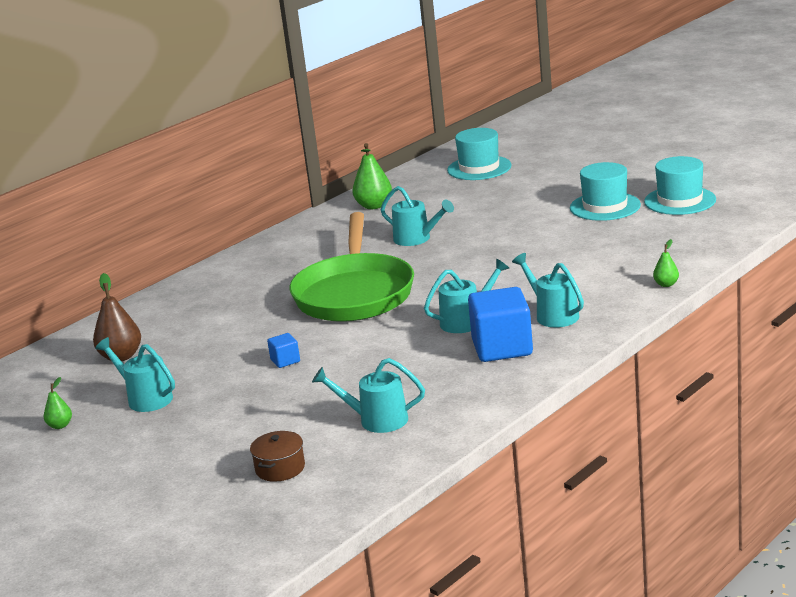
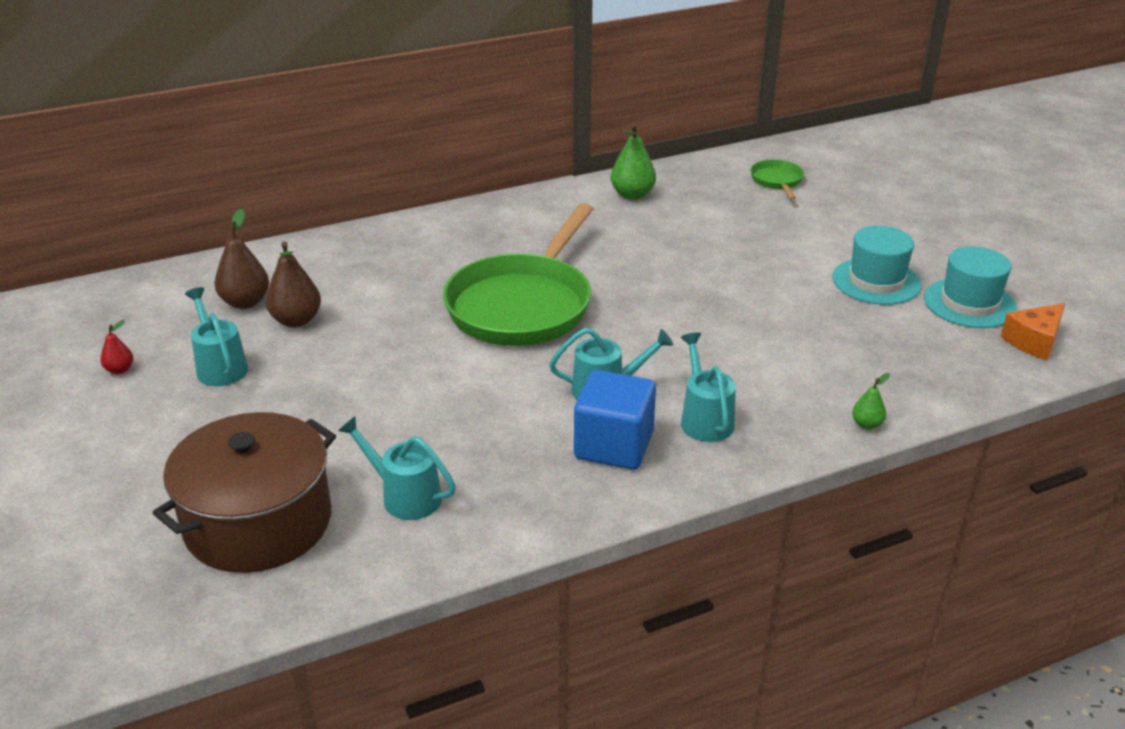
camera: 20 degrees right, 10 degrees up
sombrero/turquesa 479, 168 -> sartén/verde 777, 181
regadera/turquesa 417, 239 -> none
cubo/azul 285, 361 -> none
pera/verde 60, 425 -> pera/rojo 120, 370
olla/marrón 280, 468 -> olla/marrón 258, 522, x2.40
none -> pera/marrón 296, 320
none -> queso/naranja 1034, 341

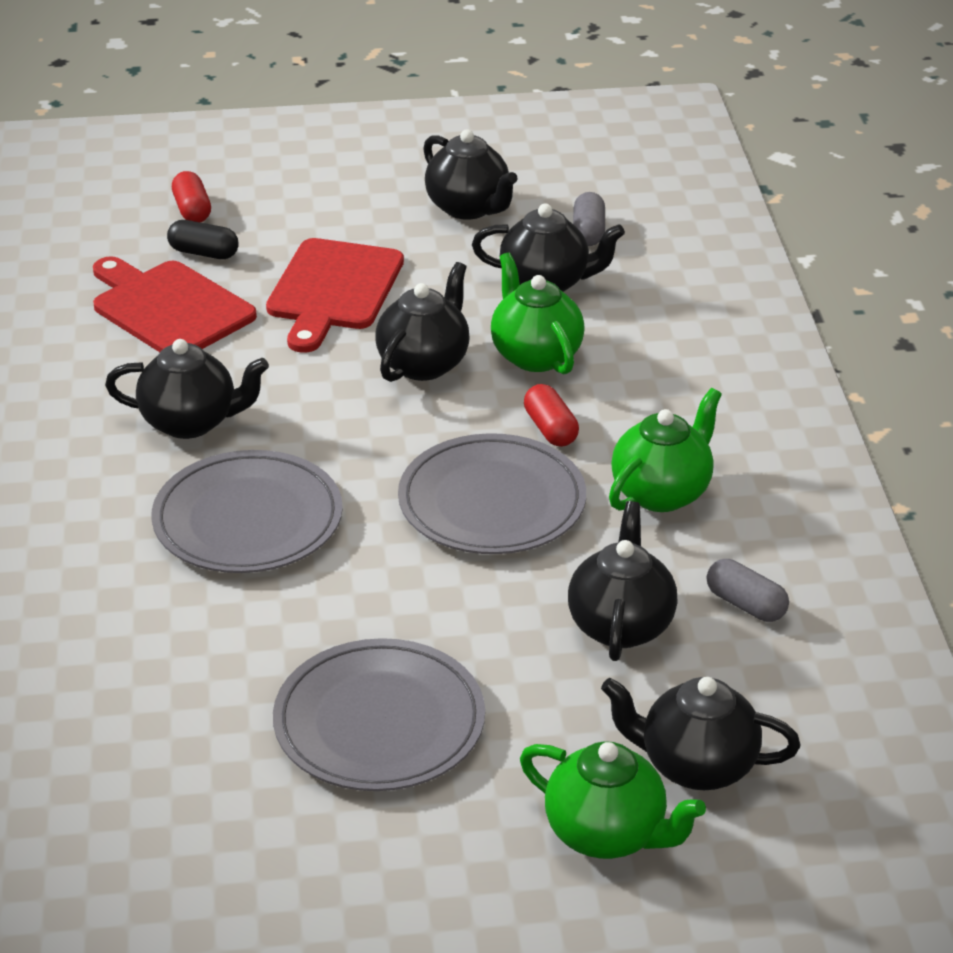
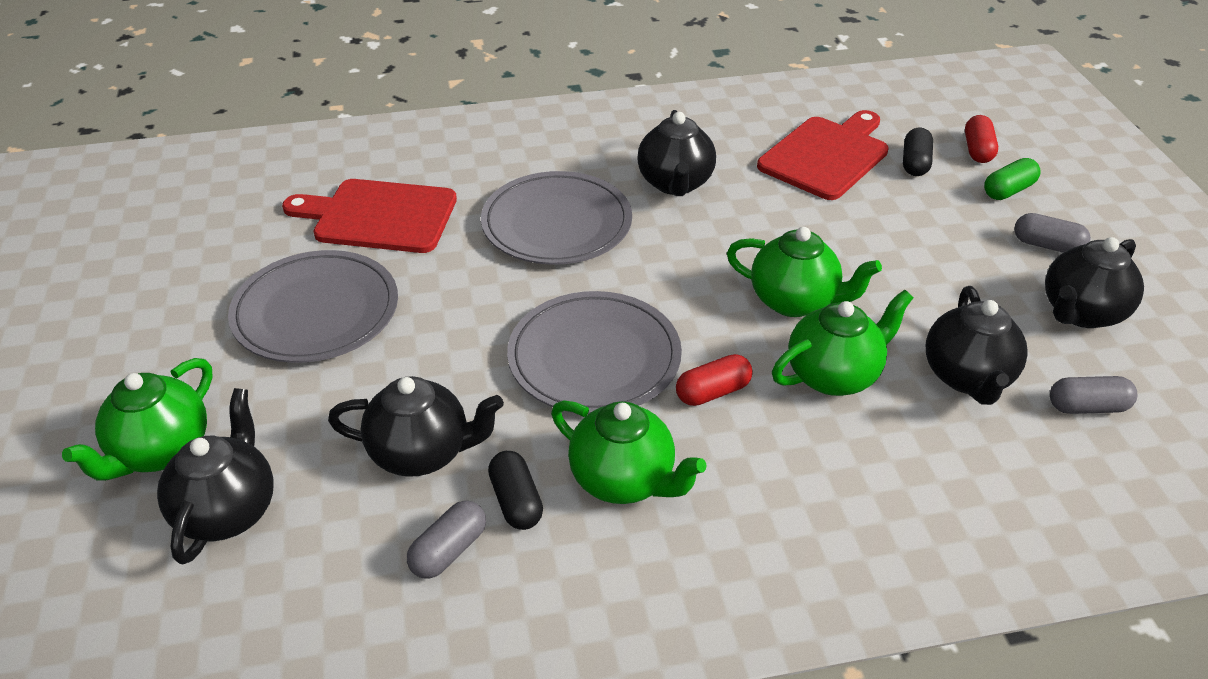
camera: 85 degrees right, 5 degrees up
cápsula/rojo 192, 210 -> cápsula/rojo 977, 150, 60 degrees counterclockwise
tabla de cortar/rojo 333, 290 -> tabla de cortar/rojo 379, 216, moved
tetera/negro 424, 364 -> tetera/verde 795, 301
none -> cápsula/verde 1008, 190
none -> cápsula/gris 1047, 245
none -> cápsula/negro 516, 501

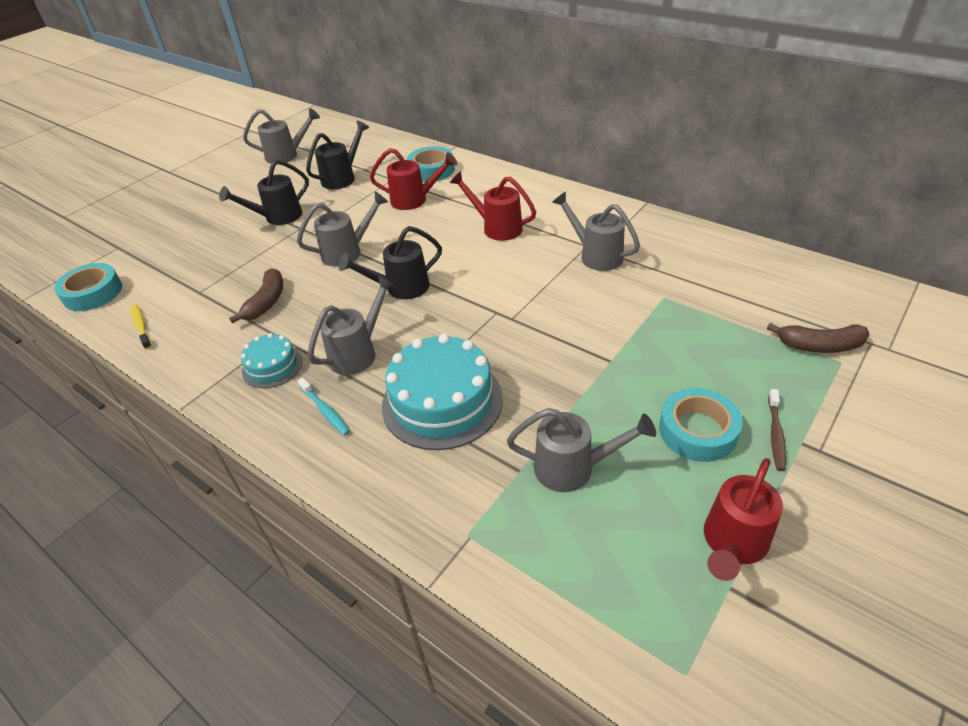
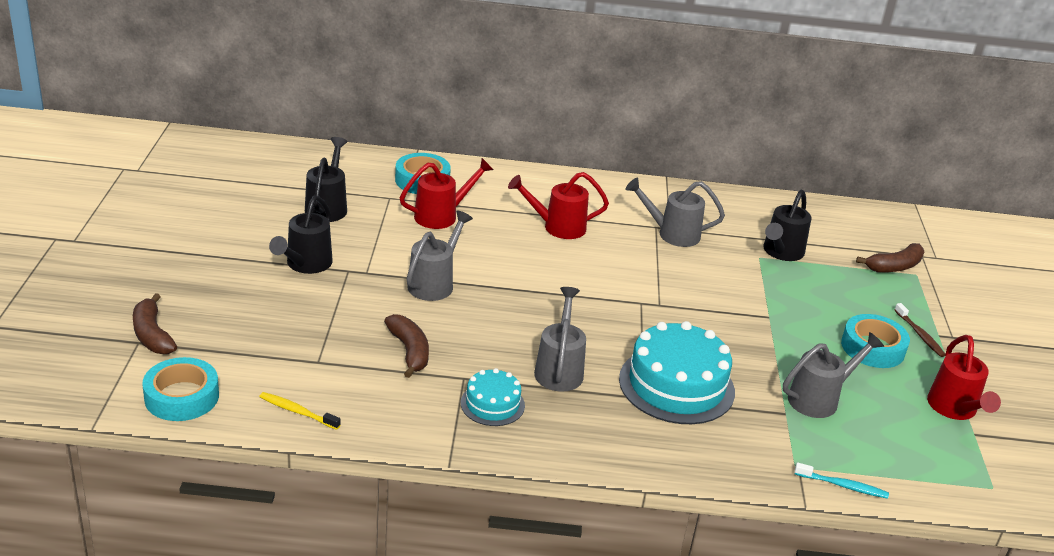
camera: 40 degrees left, 10 degrees down
regadera/gris 286, 155 -> none
regadera/negro 401, 288 -> regadera/negro 781, 252, moved
cepillo de dientes/turquesa 325, 410 -> cepillo de dientes/turquesa 843, 486, moved
none -> plátano/marrón 152, 335

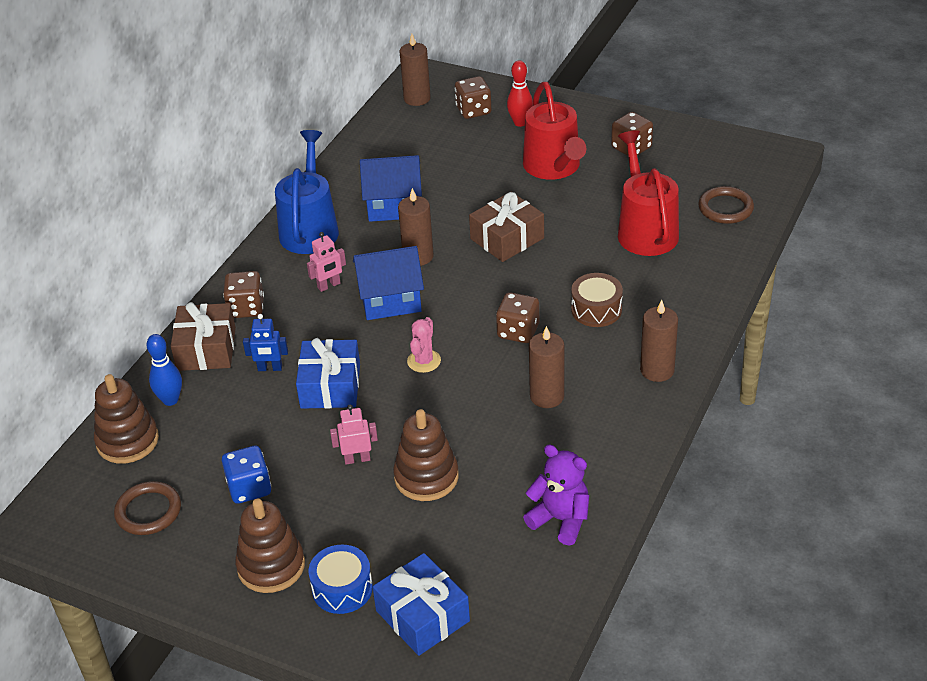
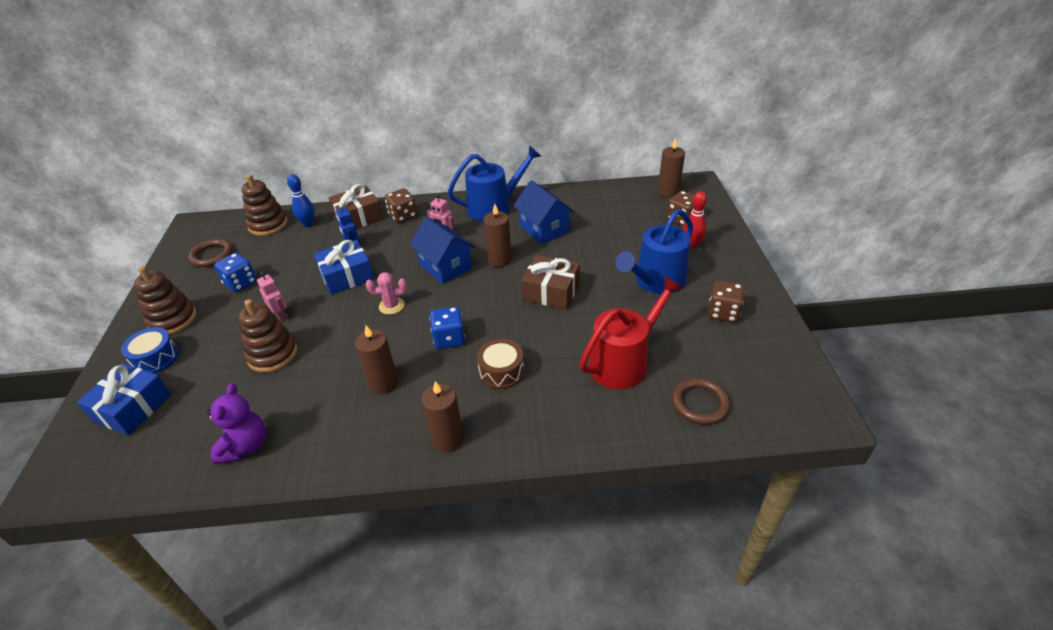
camera: 60 degrees right, 0 degrees up
regadera/rojo 554, 167 -> regadera/azul 656, 281
dado/marrón 518, 331 -> dado/azul 449, 338

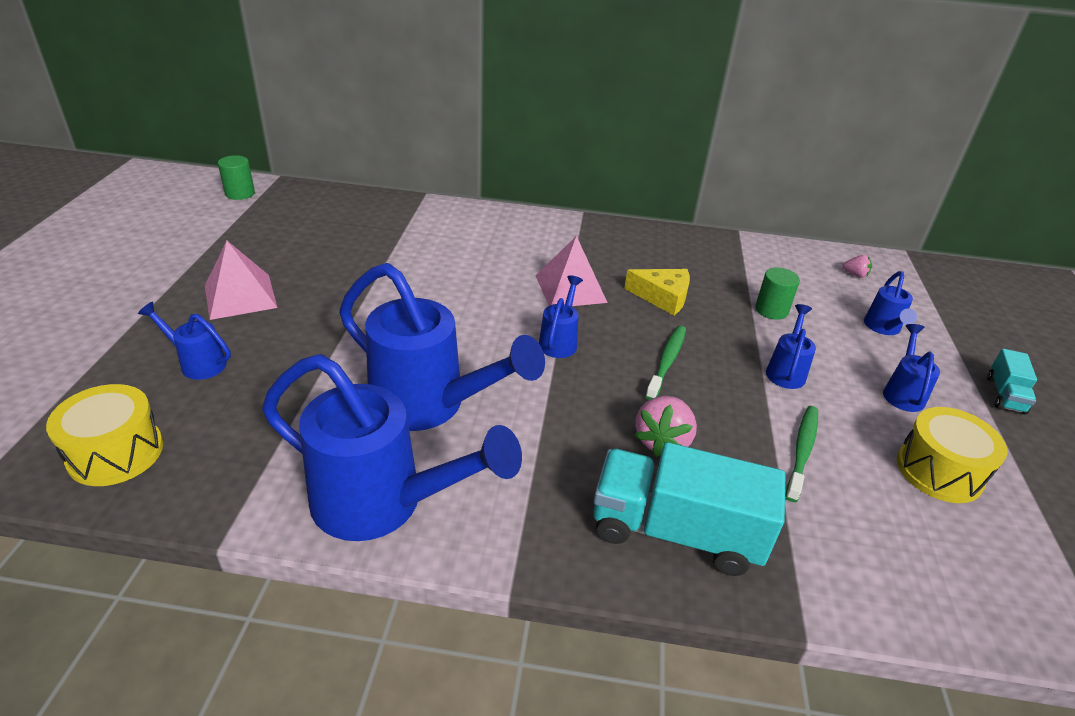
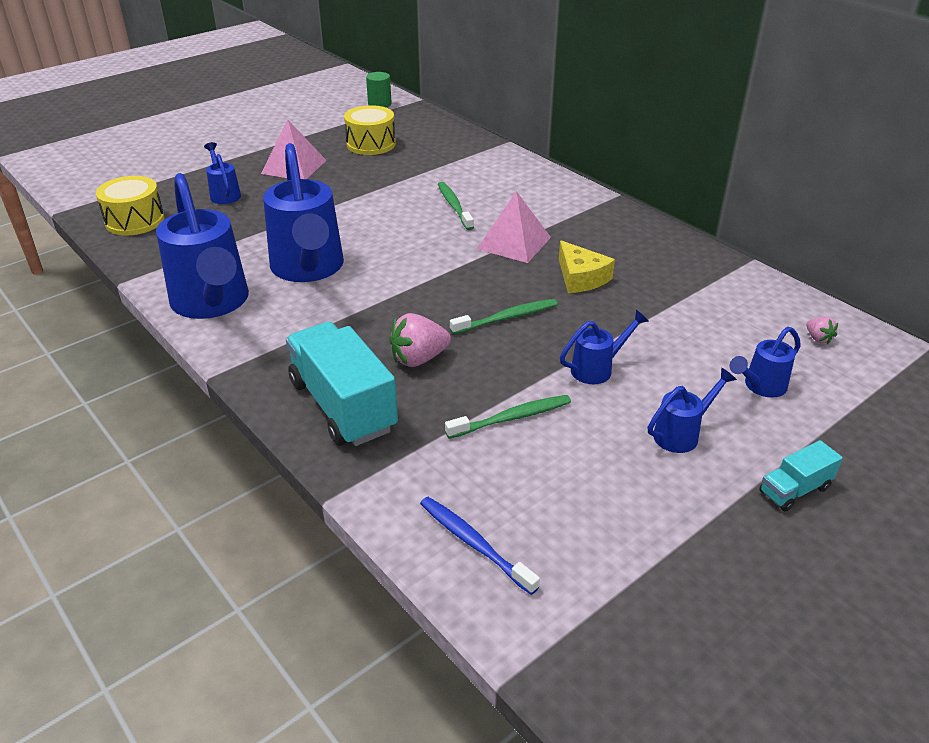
camera: 45 degrees right, 0 degrees up
cilindro/verde 771, 310 -> none
regadera/azul 560, 341 -> none
tambor/amarillo 939, 471 -> tambor/amarillo 371, 144, moved
none -> cepillo de dientes/verde 454, 206
none -> cepillo de dientes/azul 474, 543

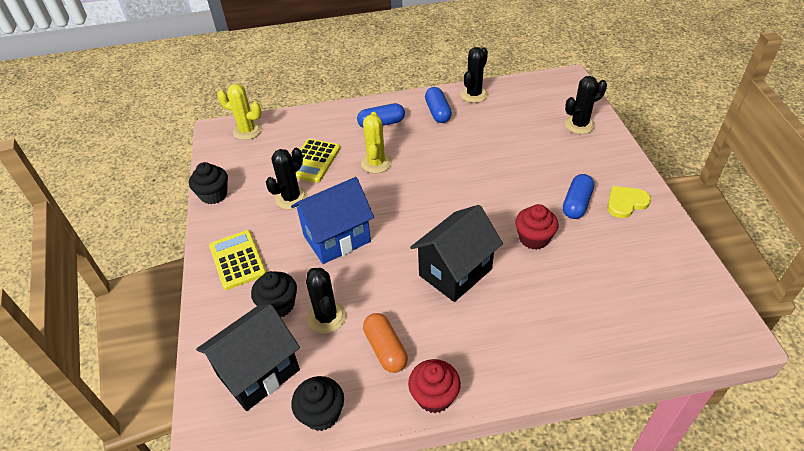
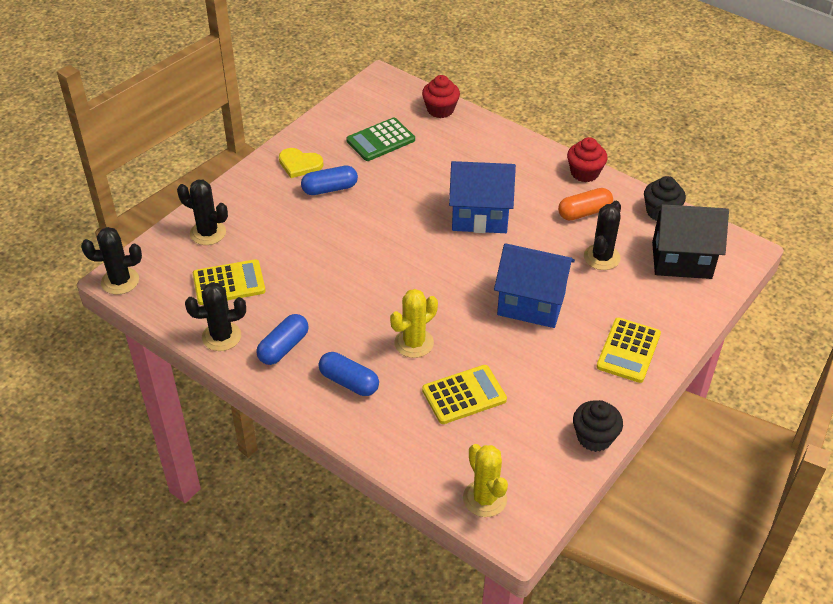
camera: 135 degrees left, 0 degrees up
cactus/negro 291, 198 -> cactus/negro 120, 281, moved
magdalena/rojo 534, 238 -> magdalena/rojo 440, 110, moved
casa/negro 455, 272 -> casa/azul 479, 216
magdalena/negro 278, 305 -> none
cápsula/naranja 385, 349 -> cápsula/naranja 584, 212, 45 degrees clockwise
none -> calculadora/verde 380, 140
none -> calculadora/amarillo 229, 283

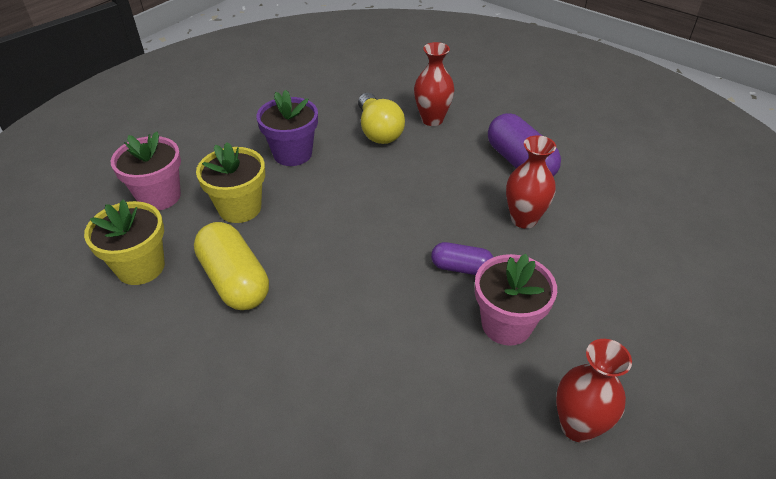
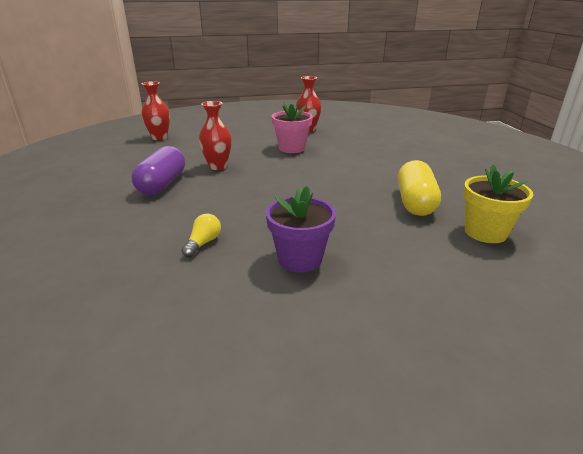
camera: 140 degrees left, 15 degrees down
florero/rojo 432, 119 -> florero/rojo 159, 138, moved
bombilla/amarillo 378, 131 -> bombilla/amarillo 203, 243, x0.58
maceta/rosa 159, 196 -> none
maceta/amarillo 240, 208 -> none
cápsula/morado 461, 268 -> none

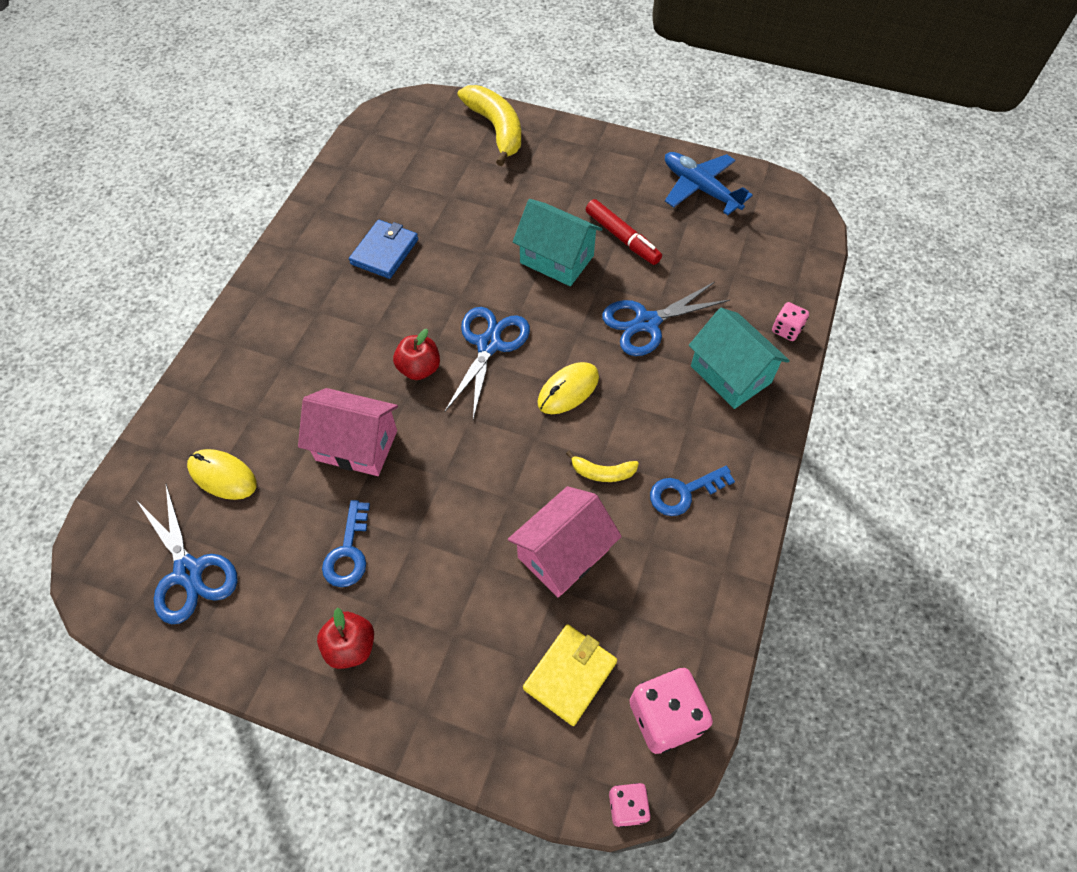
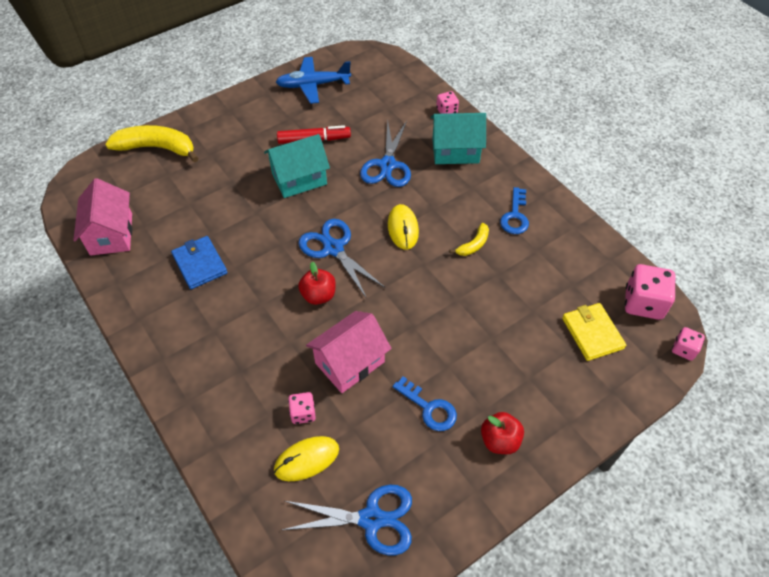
camera: 55 degrees left, 5 degrees down
casa/rosa 563, 553 -> casa/rosa 111, 234, moved
none -> dado/rosa 303, 413

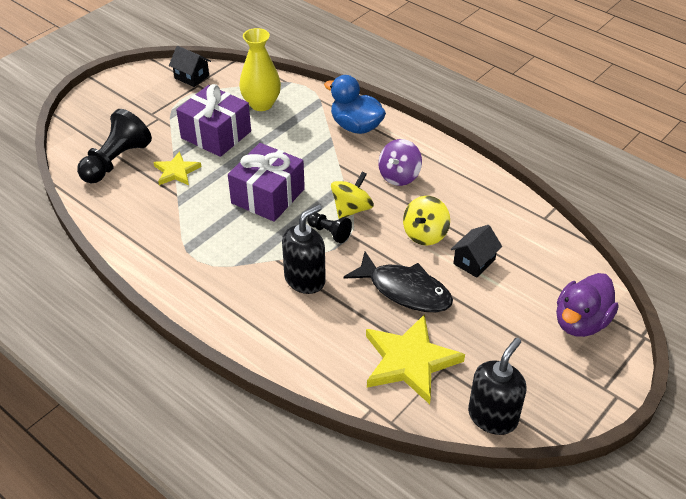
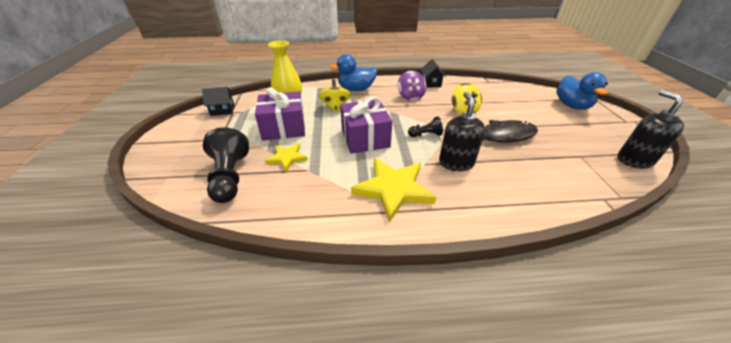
camera: 45 degrees left, 5 degrees down
peonza/amarillo 351, 209 -> peonza/amarillo 335, 107, moved
casa/negro 474, 262 -> casa/negro 431, 83, moved
pato/morado 581, 322 -> pato/azul 572, 105
estrella/amarillo 409, 361 -> estrella/amarillo 393, 189, moved

